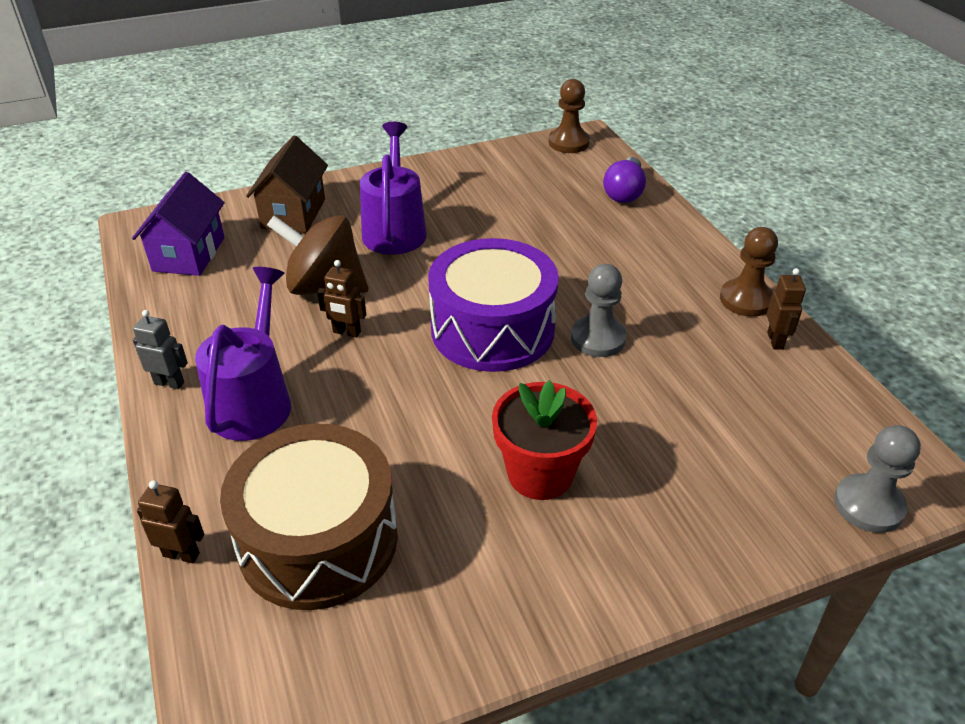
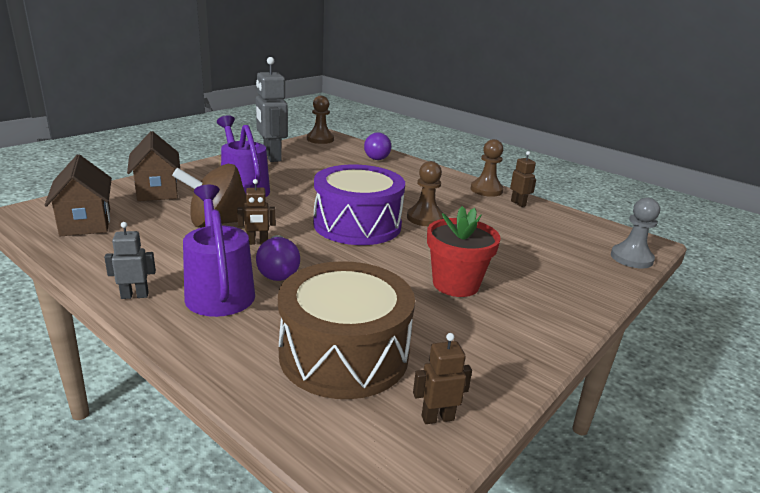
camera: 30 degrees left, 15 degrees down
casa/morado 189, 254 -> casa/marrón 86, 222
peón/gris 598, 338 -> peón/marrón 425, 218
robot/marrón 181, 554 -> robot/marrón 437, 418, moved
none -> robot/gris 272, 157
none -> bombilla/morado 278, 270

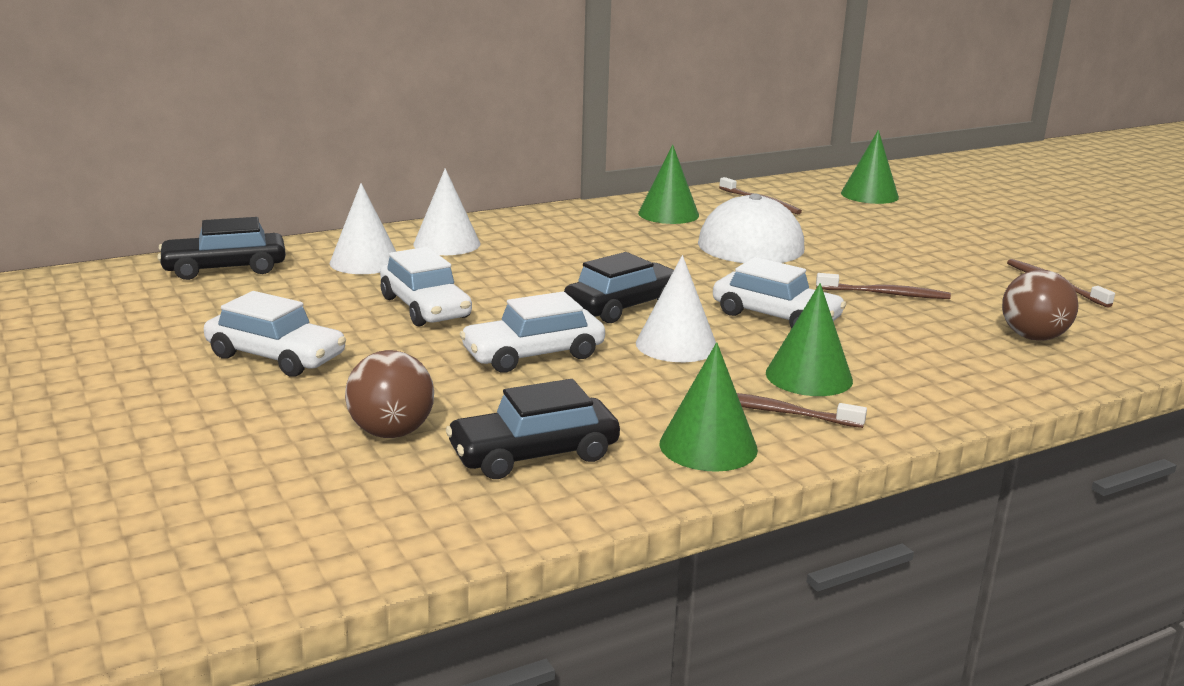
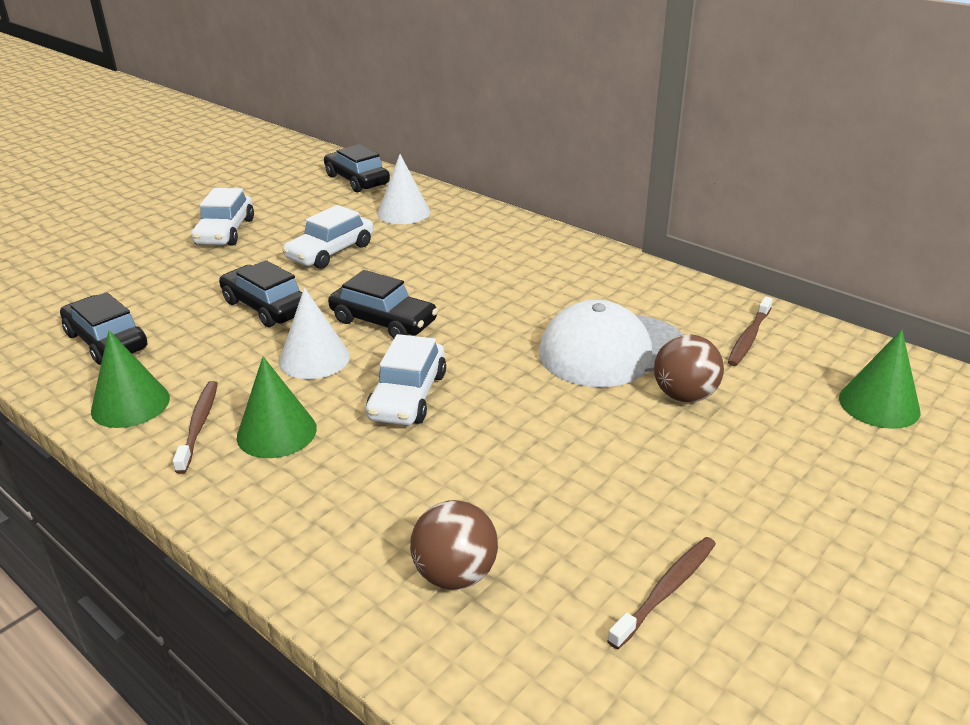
camera: 70 degrees right, 10 degrees up
cono/verde 668, 214 -> none
cono/blanco 447, 244 -> none
cepillo de dientes/marrón 886, 294 -> none
coche/blanco 533, 354 -> coche/negro 266, 307
pelota/marrón 391, 432 -> pelota/marrón 684, 395, moved

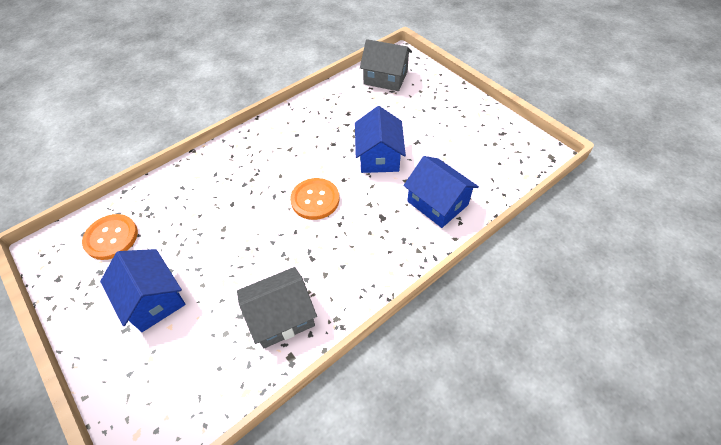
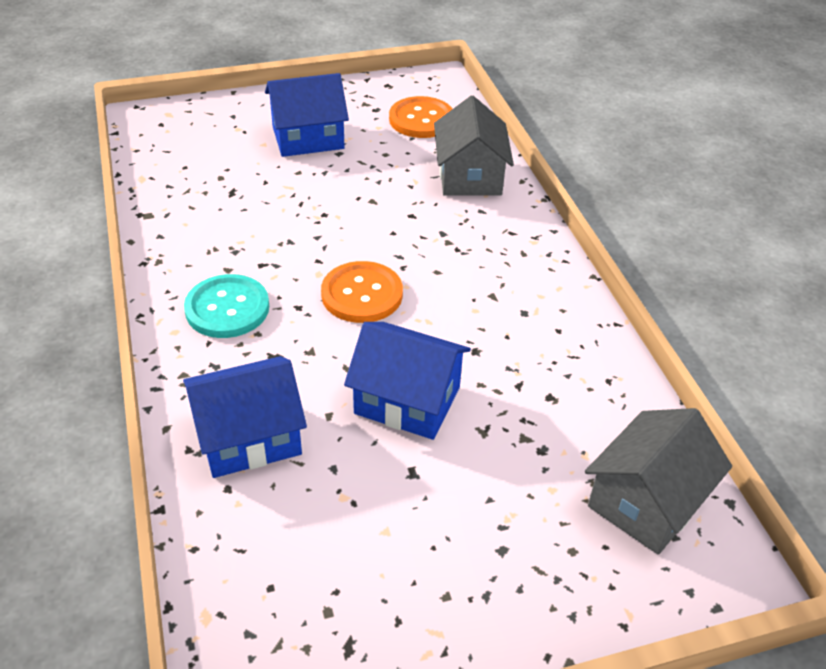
camera: 110 degrees right, 10 degrees down
casa/gris 281, 316 -> casa/gris 470, 176, moved
none -> botón/turquesa 227, 308

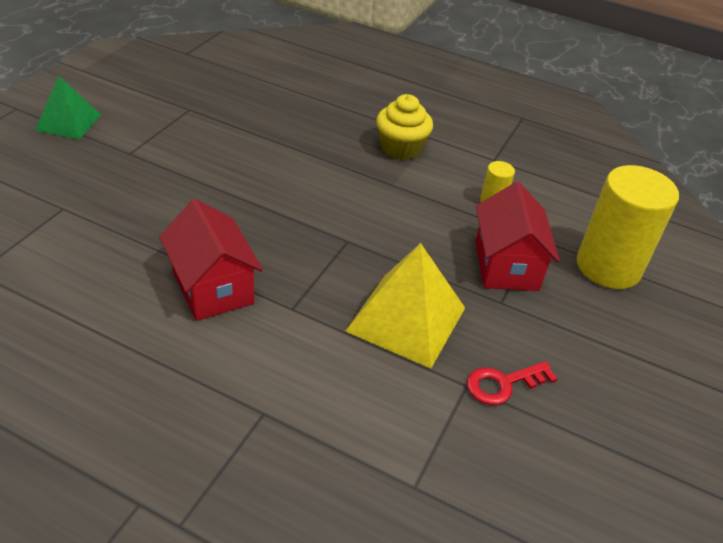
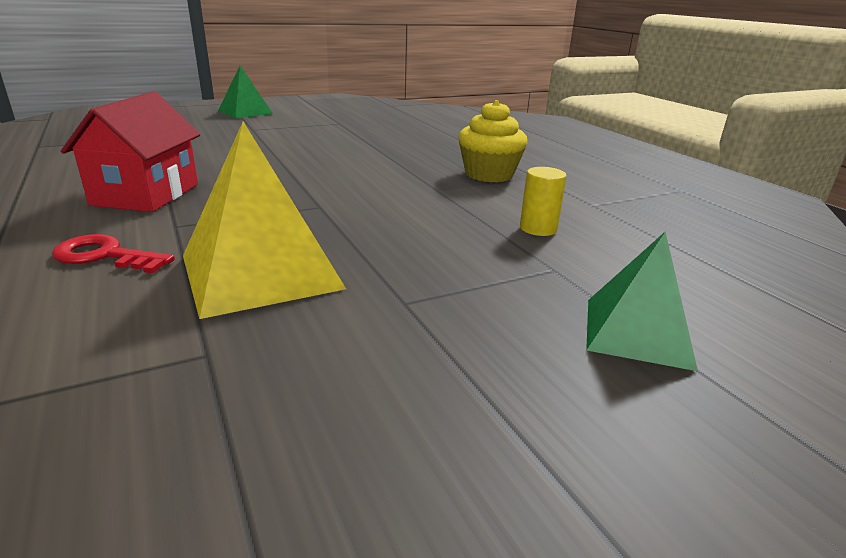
camera: 40 degrees right, 15 degrees down
cilindro/amarillo 608, 267 -> pirámide/verde 638, 332
casa/rojo 506, 265 -> none
llave/rojo 503, 384 -> llave/rojo 105, 256, moved

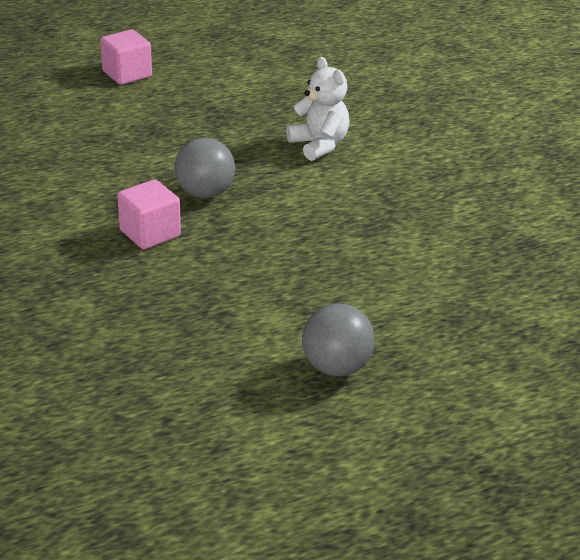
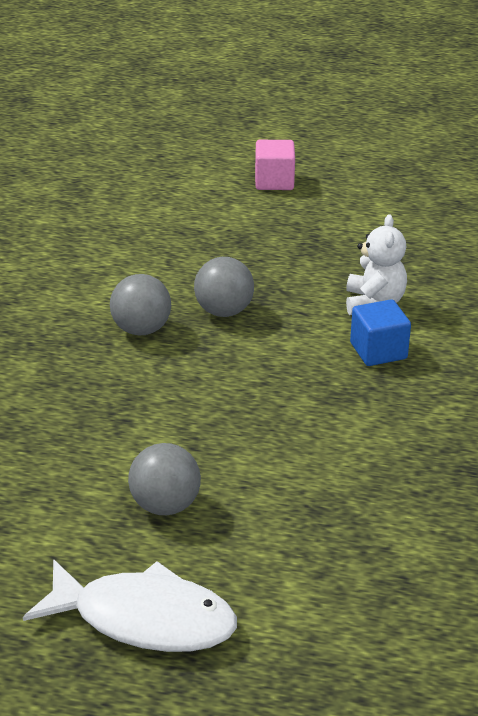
camera: 35 degrees right, 0 degrees up
cubo/rosa 150, 233 -> pelota/gris 141, 329
none -> cubo/azul 378, 351
none -> pez/blanco 144, 619

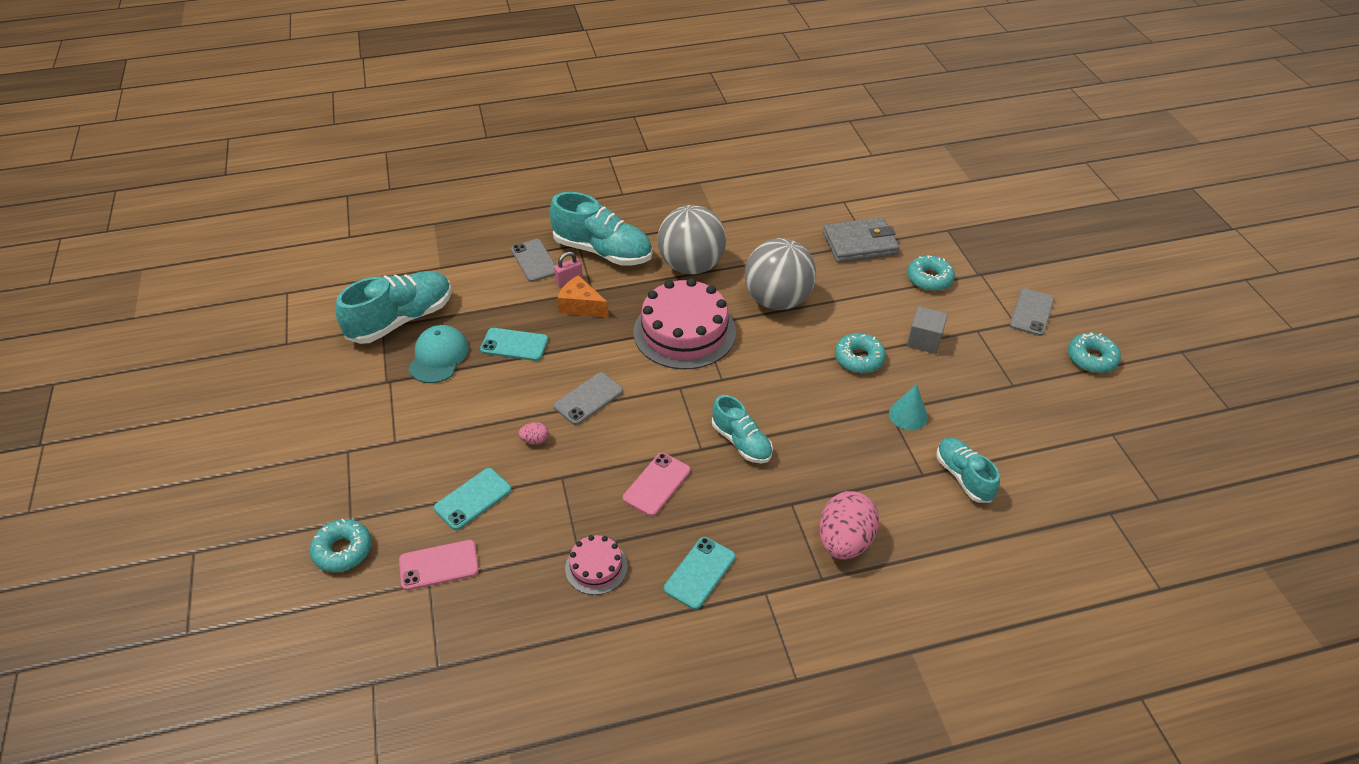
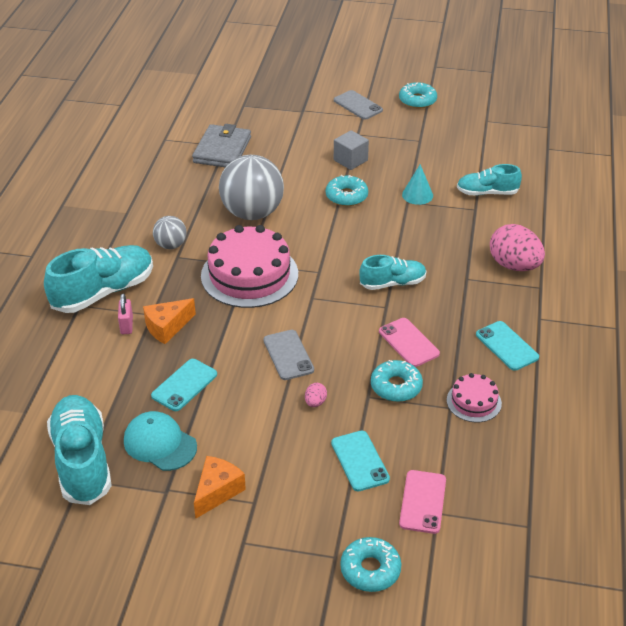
camera: 65 degrees left, 5 degrees down
pelota/gris 691, 266 -> pelota/gris 171, 245, x0.50
móvil/gris 534, 261 -> none
rosquilla/turquesa 929, 279 -> rosquilla/turquesa 396, 386, moved
none -> queso/naranja 217, 491

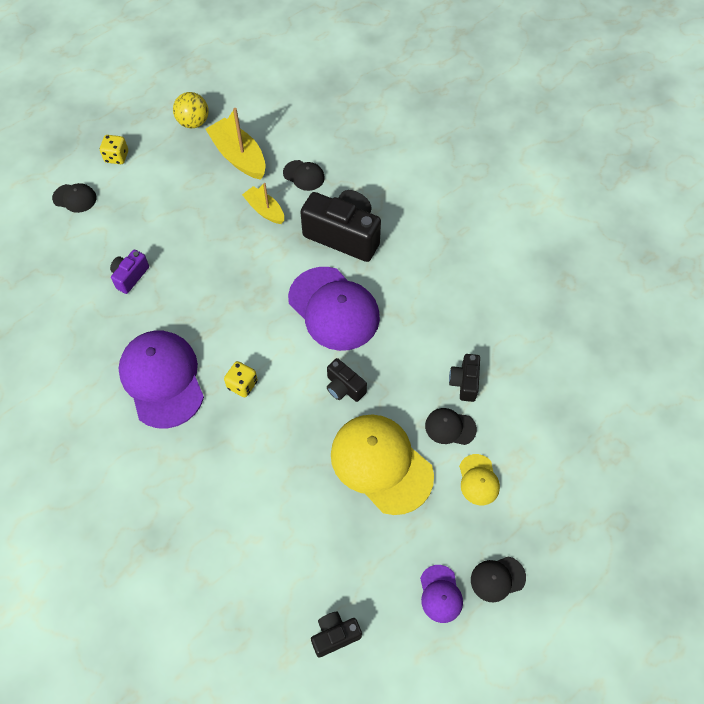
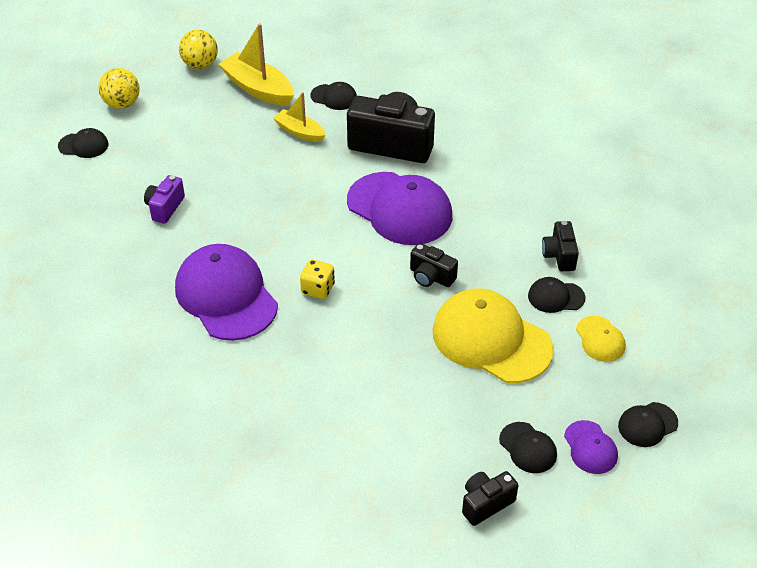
camera: 10 degrees left, 15 degrees down
dado/amarillo 117, 157 -> pelota/amarillo 122, 104
none -> gorra/negro 528, 448

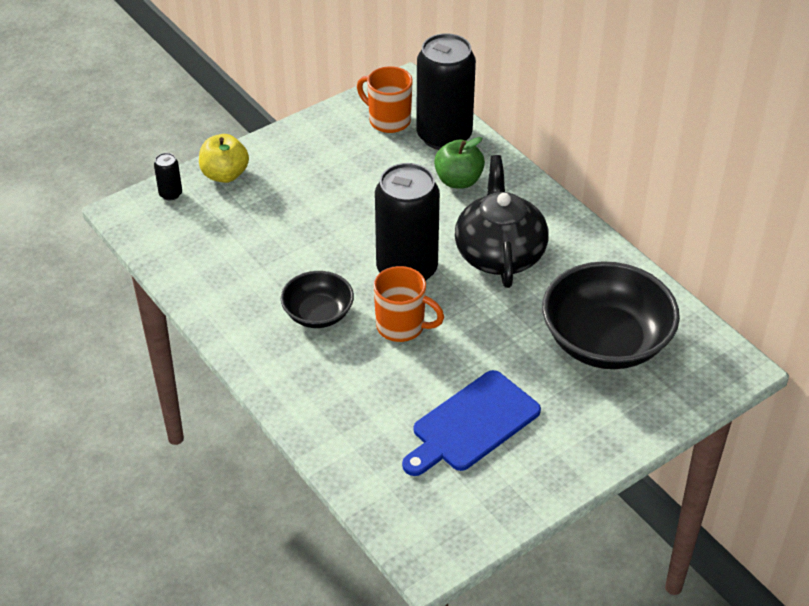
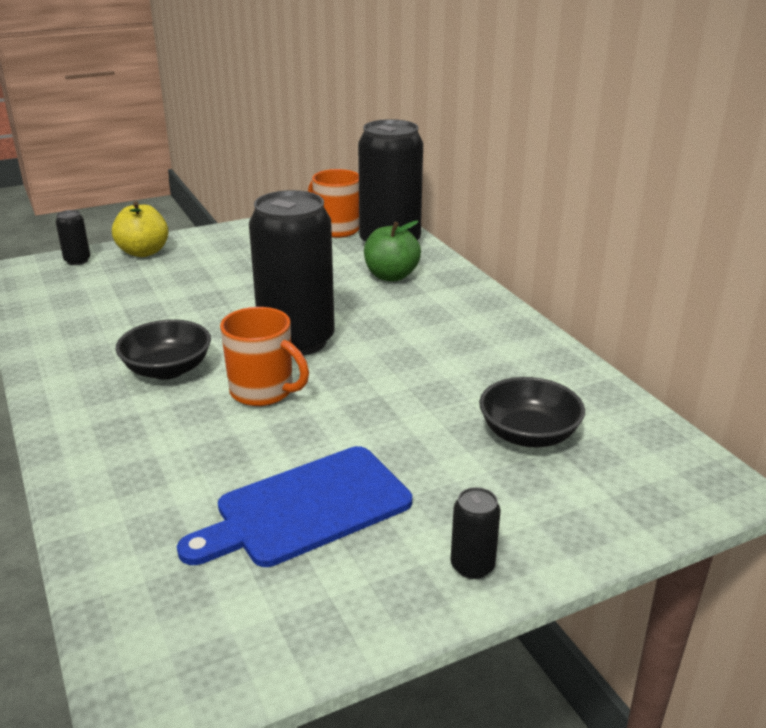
camera: 10 degrees right, 15 degrees down
tetera/negro 499, 253 -> none
cuenco/negro 605, 341 -> cuenco/negro 528, 434, x0.55
none -> lata/negro 472, 566

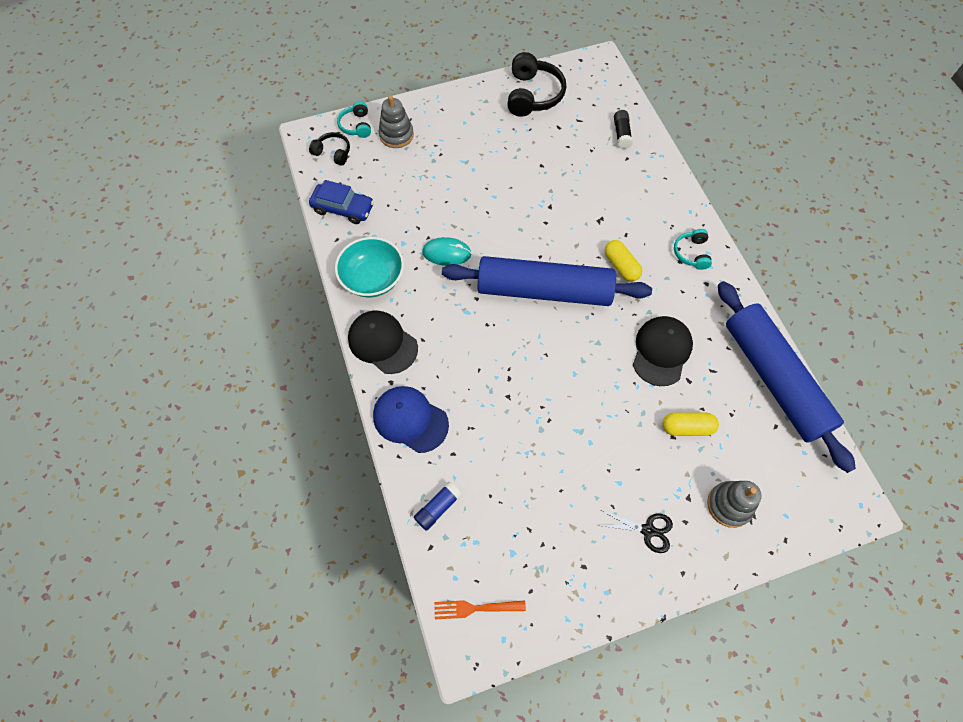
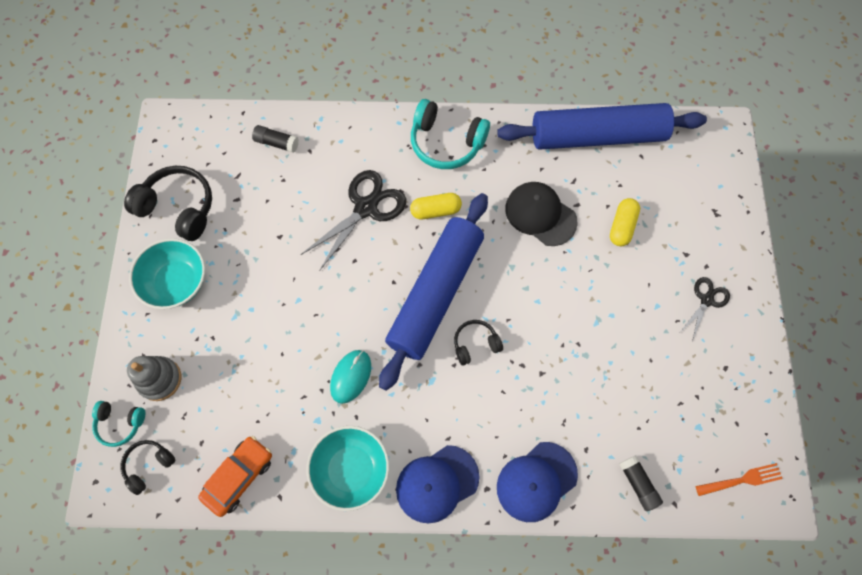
camera: 70 degrees left, 5 degrees up
coche/azul 343, 208 -> coche/naranja 239, 476
auriculares/turquesa 691, 253 -> auriculares/turquesa 446, 143, x1.80
gorra/negro 382, 343 -> gorra/azul 437, 483
juguete apilable/gris 729, 505 -> none
barra de pegamento/azul 438, 508 -> barra de pegamento/negro 638, 484
tenedor/naranja 475, 608 -> tenedor/naranja 742, 480, 120 degrees counterclockwise
none -> tijeras/negro 366, 208
none -> cuenco/turquesa 176, 282
none -> auriculares/negro 475, 344

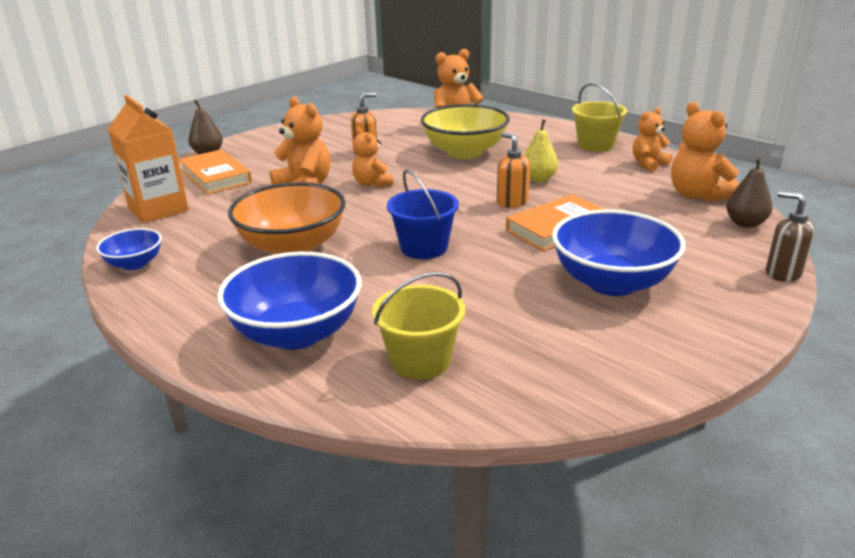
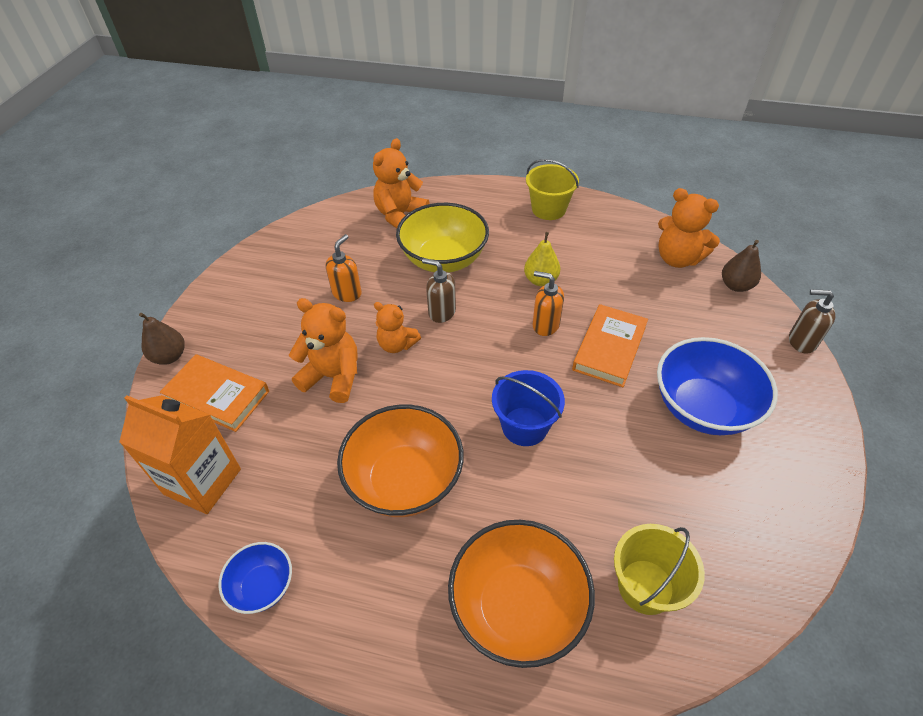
camera: 30 degrees left, 20 degrees up
osito/naranja 648, 164 -> none
cuenco/azul 296, 333 -> cuenco/naranja 517, 607
none -> dispensador de jabón/marrón 441, 312

